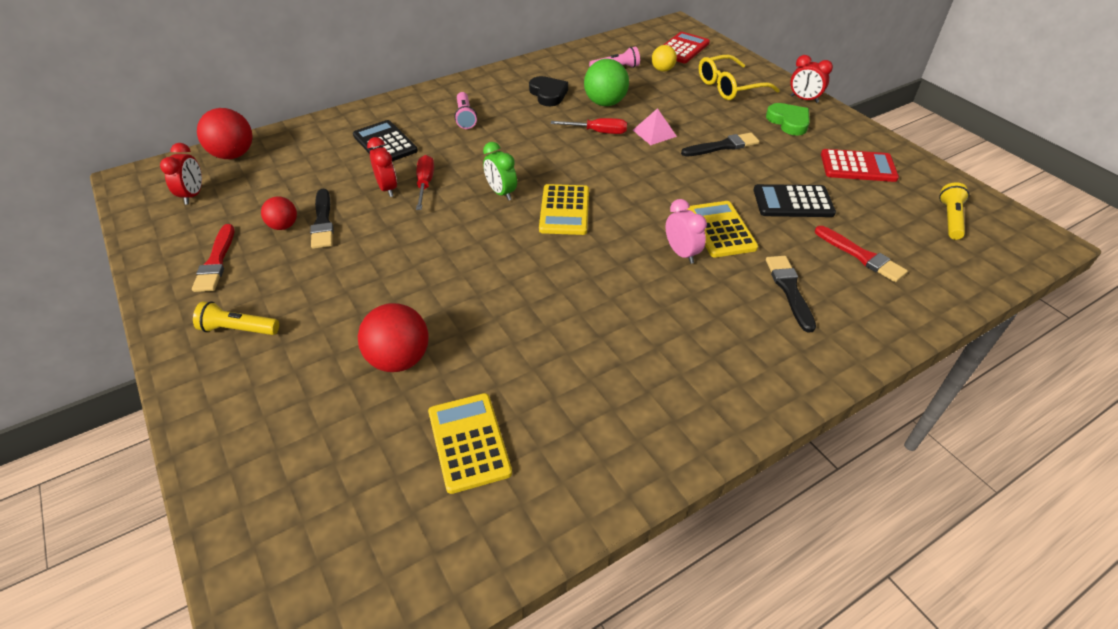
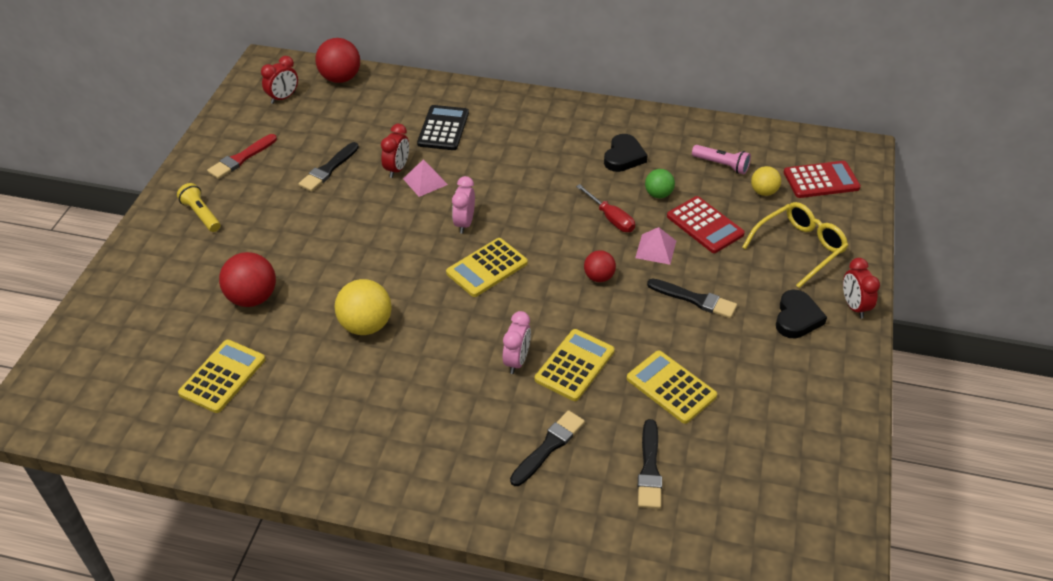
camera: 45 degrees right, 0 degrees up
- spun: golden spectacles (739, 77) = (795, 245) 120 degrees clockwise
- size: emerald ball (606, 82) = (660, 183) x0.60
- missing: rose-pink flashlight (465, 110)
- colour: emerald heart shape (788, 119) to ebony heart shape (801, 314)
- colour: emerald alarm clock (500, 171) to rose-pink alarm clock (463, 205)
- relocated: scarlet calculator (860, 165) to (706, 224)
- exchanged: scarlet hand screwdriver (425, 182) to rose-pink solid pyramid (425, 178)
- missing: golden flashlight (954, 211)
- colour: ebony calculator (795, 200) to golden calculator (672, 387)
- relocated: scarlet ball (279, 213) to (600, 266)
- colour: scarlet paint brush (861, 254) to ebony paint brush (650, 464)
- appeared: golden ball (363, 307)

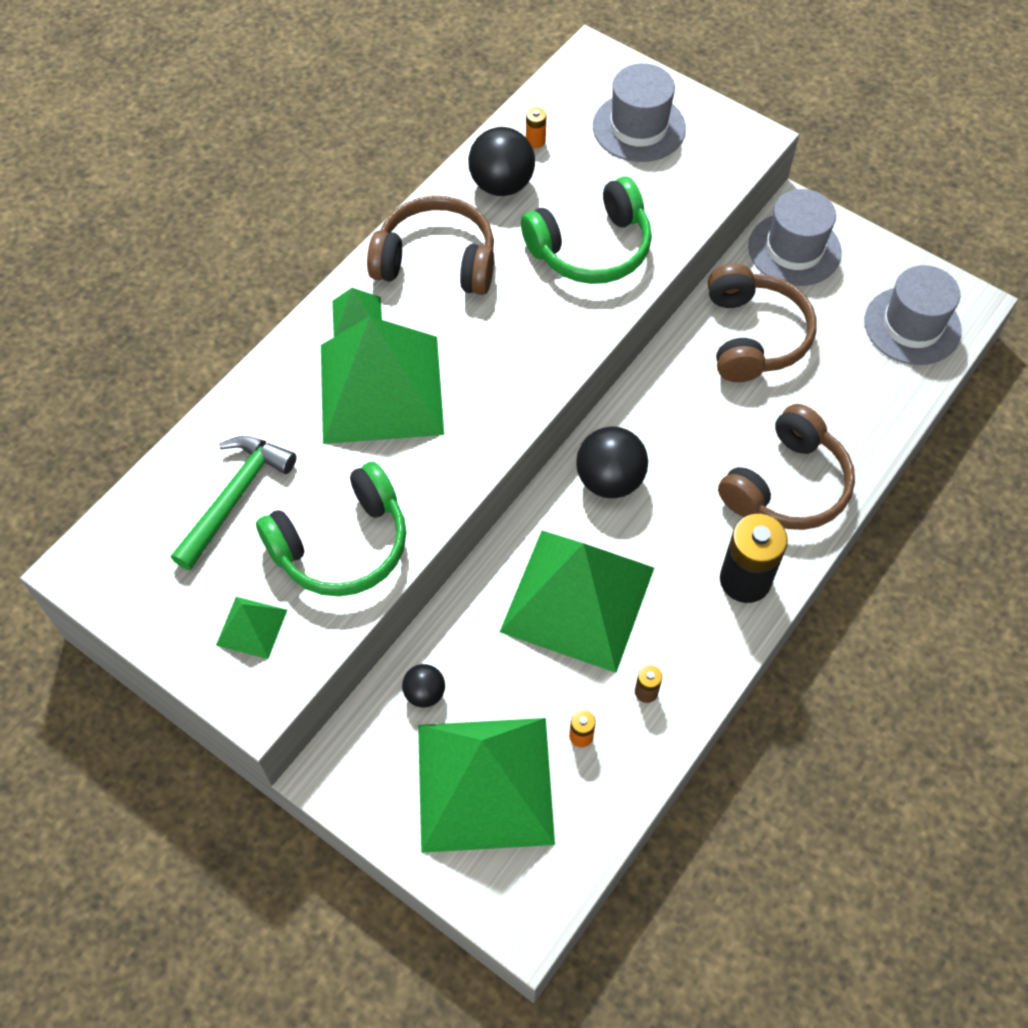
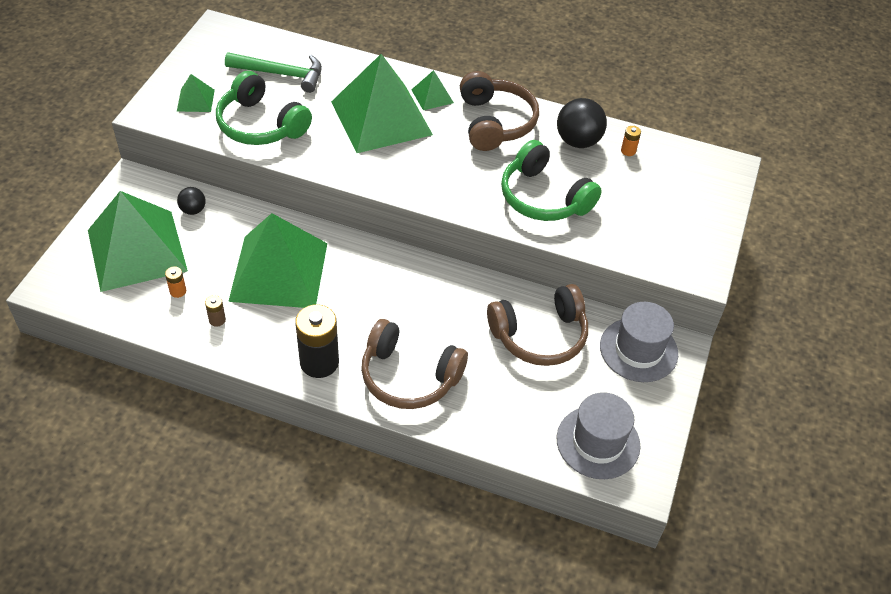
camera: 70 degrees right, 10 degrees down
- missing: ash-grey hat (639, 112)
- missing: ebony ball (612, 462)

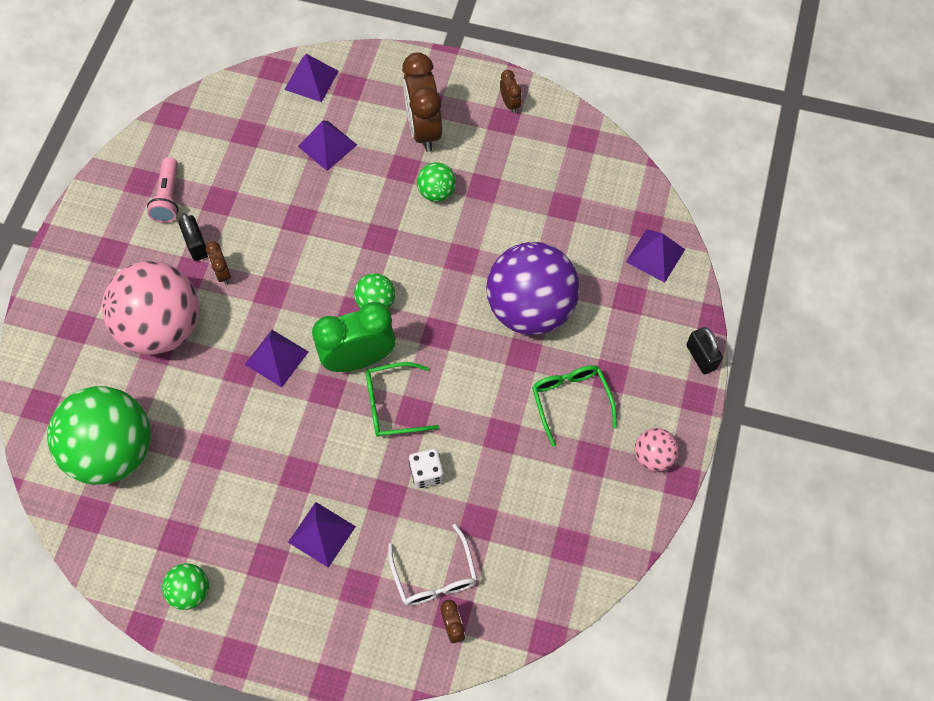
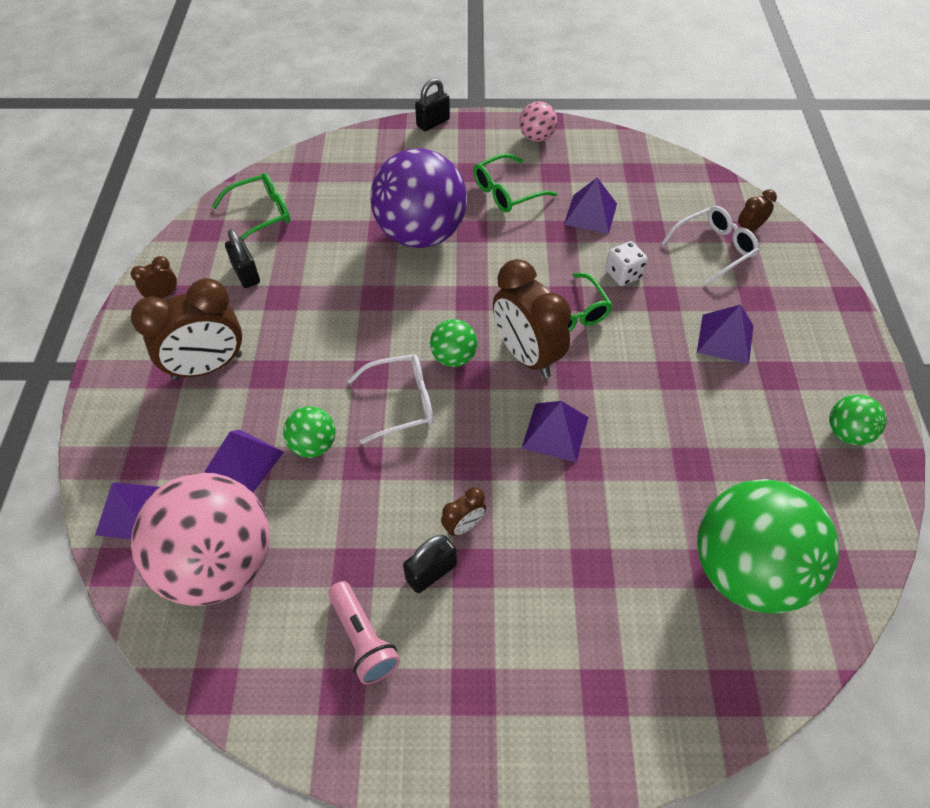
camera: 105 degrees left, 10 degrees down
- spun: rose-pink flashlight (163, 190) = (364, 632) 75 degrees clockwise
- relocated: emerald ball (436, 182) to (309, 432)
- relocated: violet solid pyramid (655, 256) to (590, 206)
- relocated: rose-pink ball (150, 308) to (200, 539)
- colour: emerald alarm clock (354, 337) to dark brown alarm clock (532, 318)
- appeared: emerald spectacles (251, 206)
- appeared: ebony lock (242, 258)
- appeared: white spectacles (390, 399)

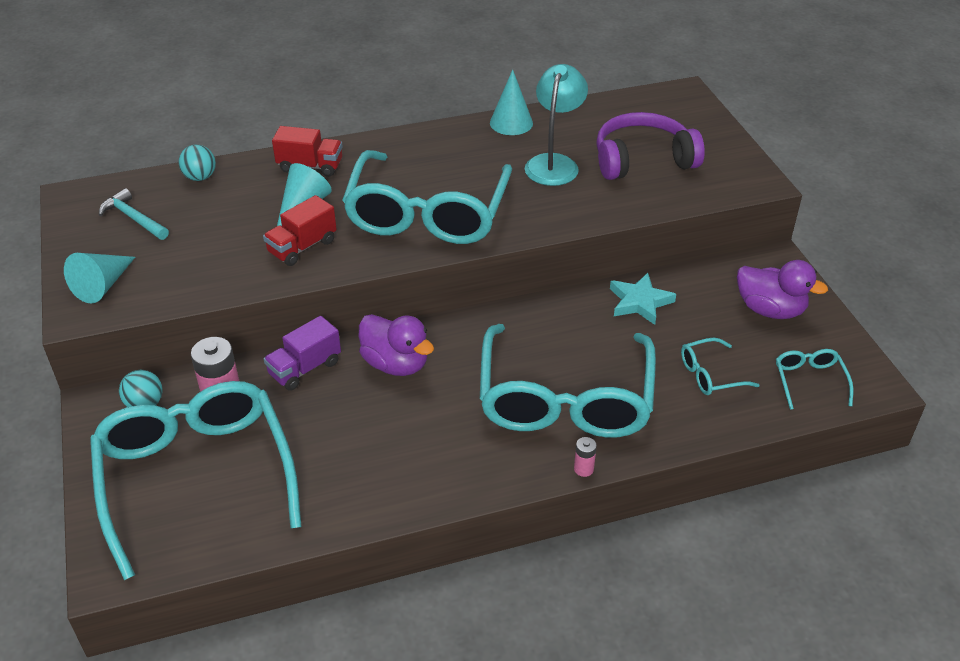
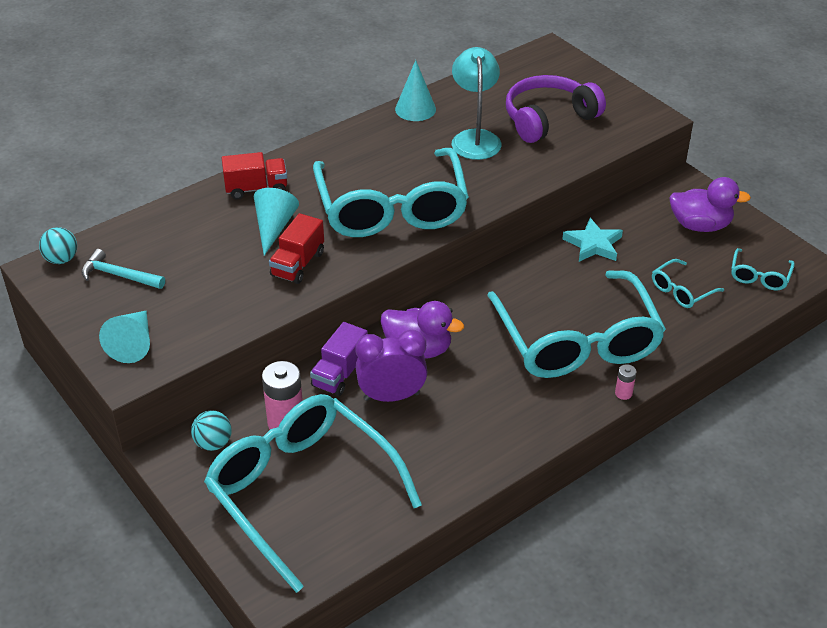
camera: 20 degrees left, 0 degrees up
- relocated: aqua ball (197, 163) to (58, 245)
- spun: aqua spectacles (814, 379) = (763, 269) 135 degrees counterclockwise
- appeared: violet alarm clock (391, 366)

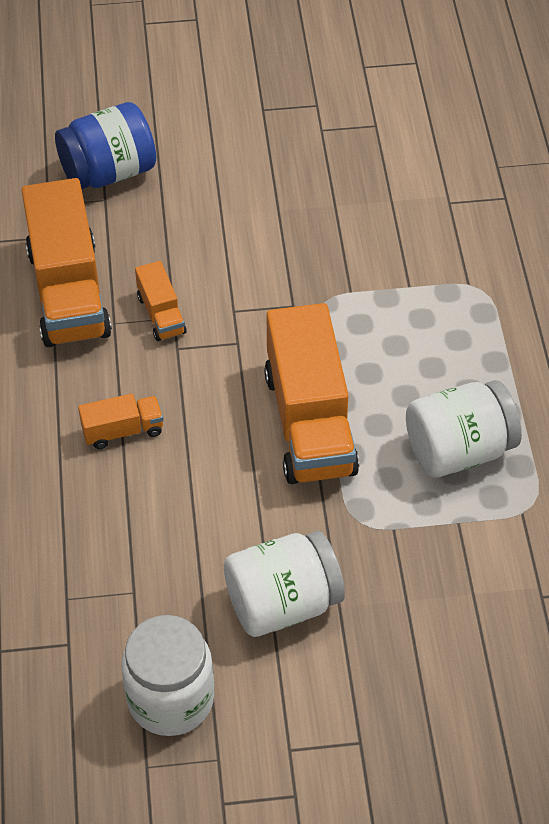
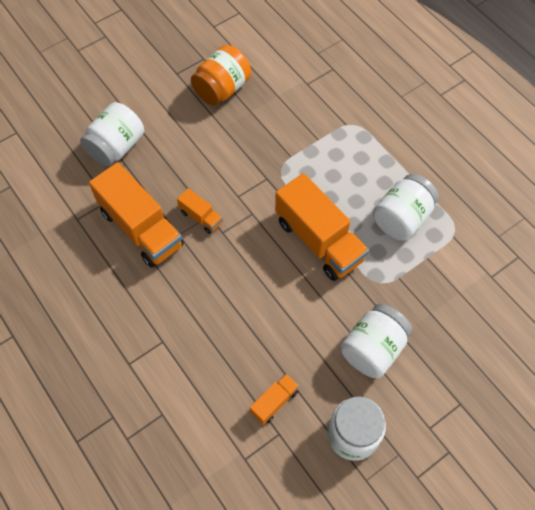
camera: 30 degrees left, 10 degrees up
- colour: blue preserve jar (105, 145) to white preserve jar (112, 134)
- relocated: bright orange truck (120, 421) to (274, 399)
- appeared: bright orange preserve jar (221, 75)

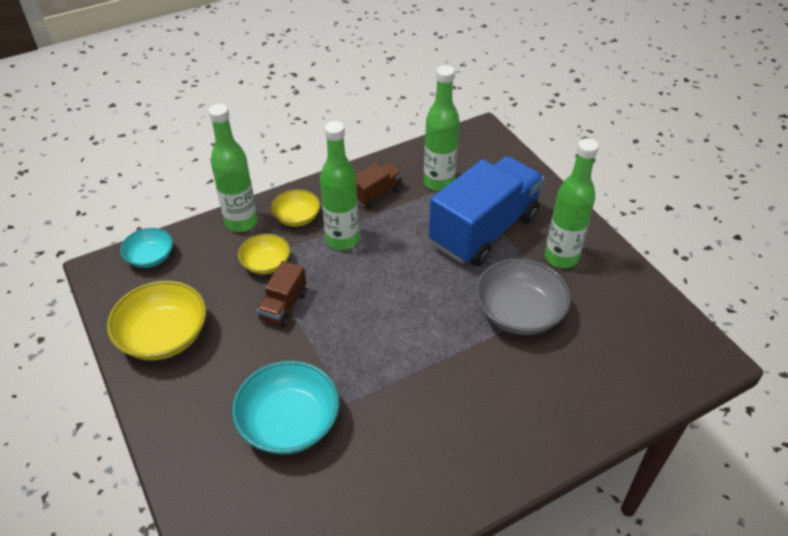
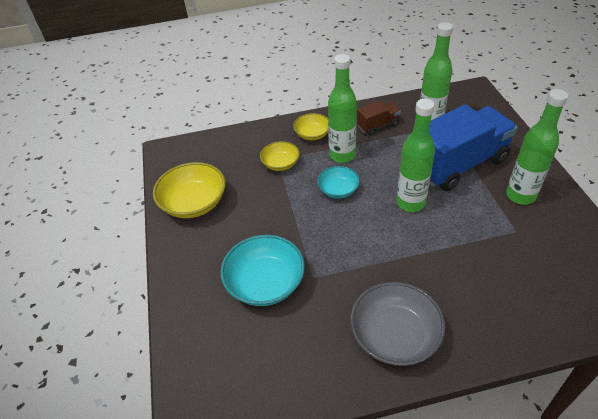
camera: 20 degrees right, 0 degrees up
- relocated: emerald drink bottle (233, 168) to (415, 155)
- relocated: aqua bowl (146, 248) to (338, 182)
- relocated: ash-grey bowl (523, 297) to (398, 324)
- missing: dark brown truck (281, 294)

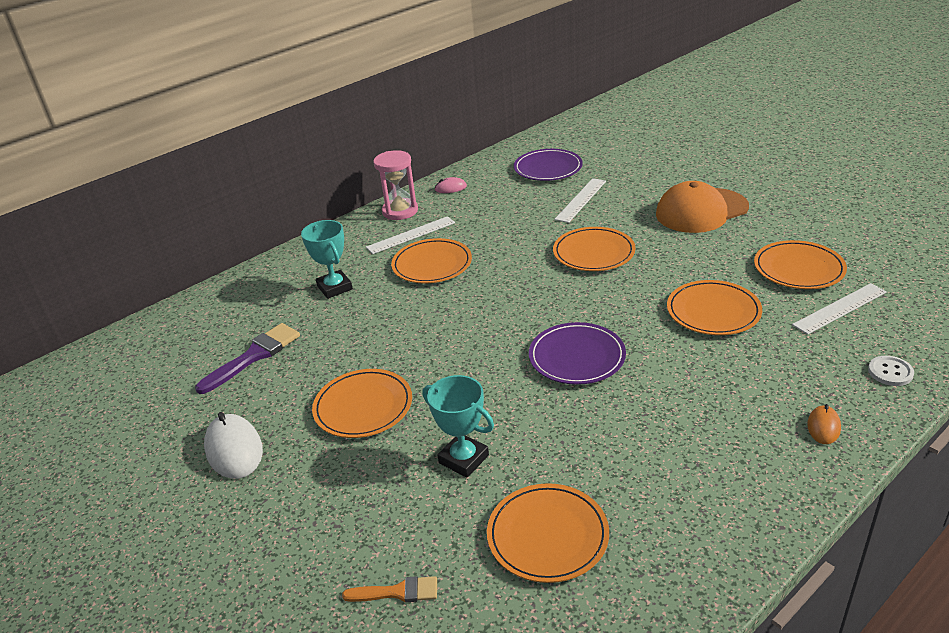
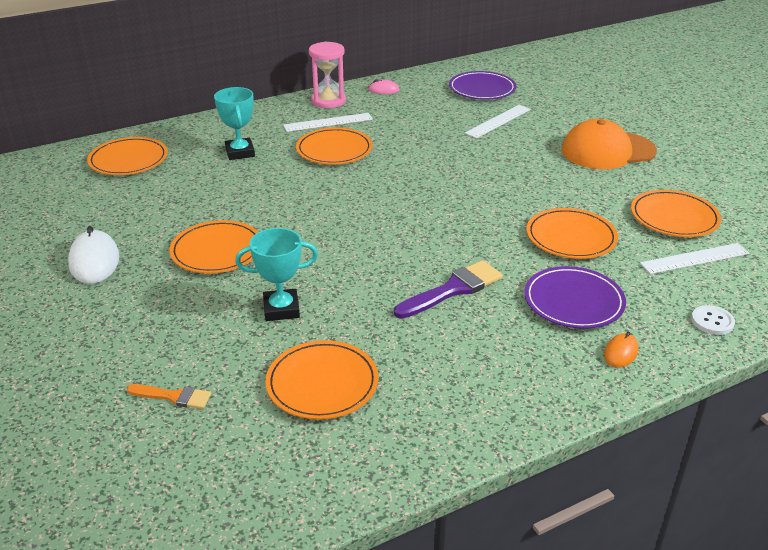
camera: 10 degrees right, 0 degrees up
- relocated: bright orange dinner plate (594, 249) to (127, 156)
- relocated: violet dinner plate (577, 353) to (575, 297)
- relocated: violet paint brush (247, 358) to (448, 289)
- spun: aqua prize cup (458, 426) = (276, 274) 60 degrees counterclockwise

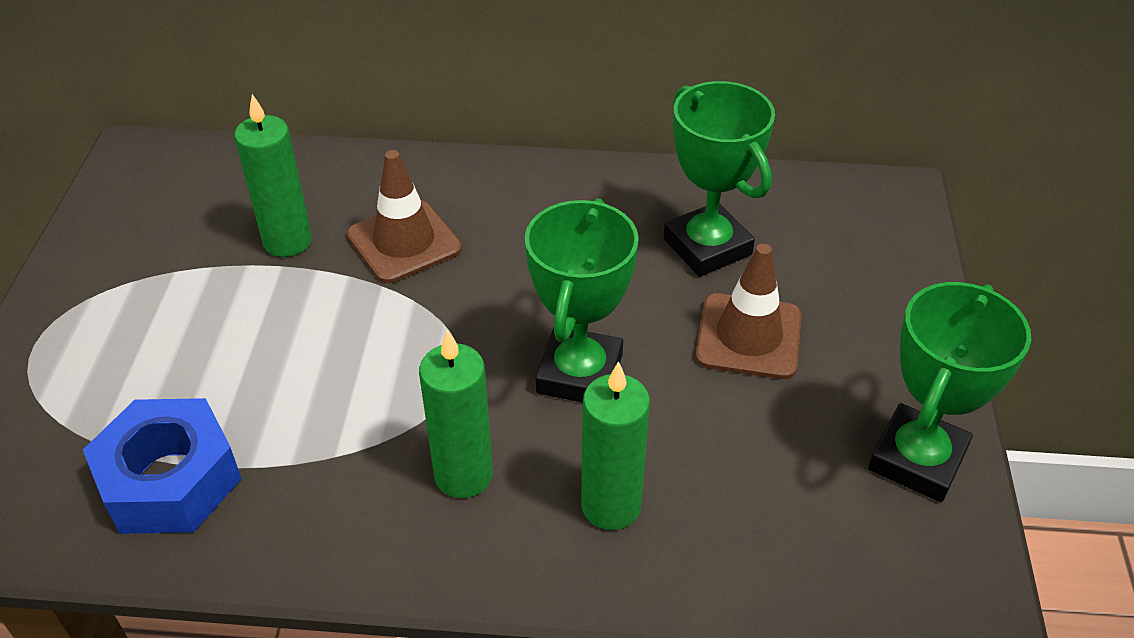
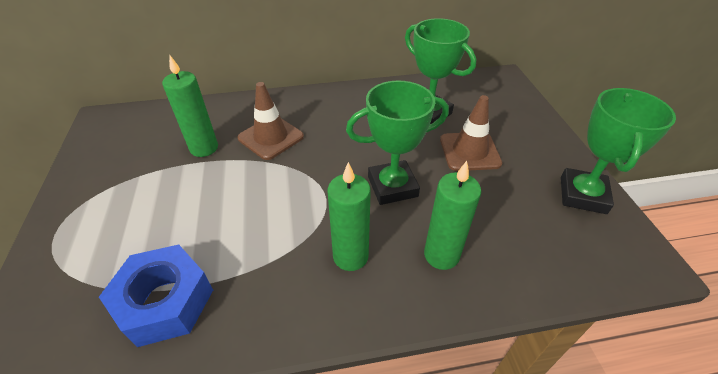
camera: 15 degrees left, 0 degrees up
- spun: emerald prize cup (582, 300) = (397, 143) 75 degrees clockwise

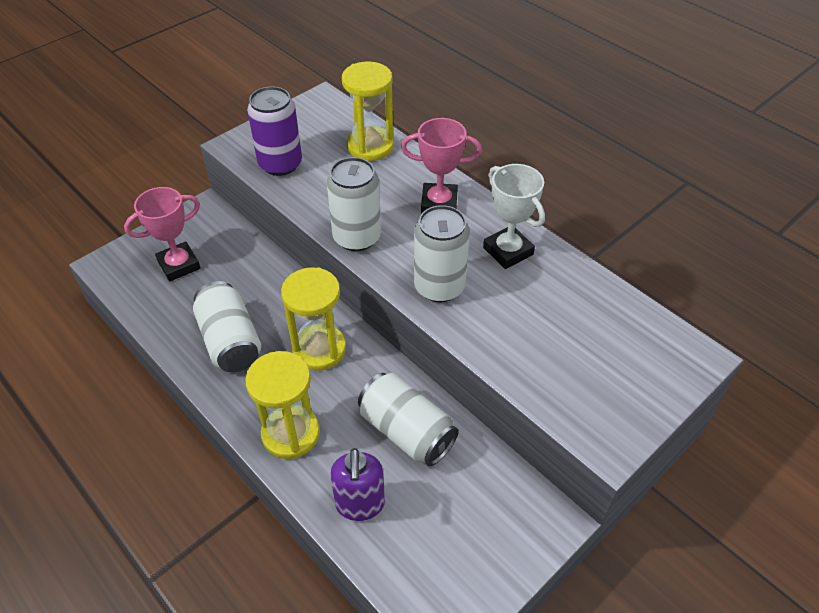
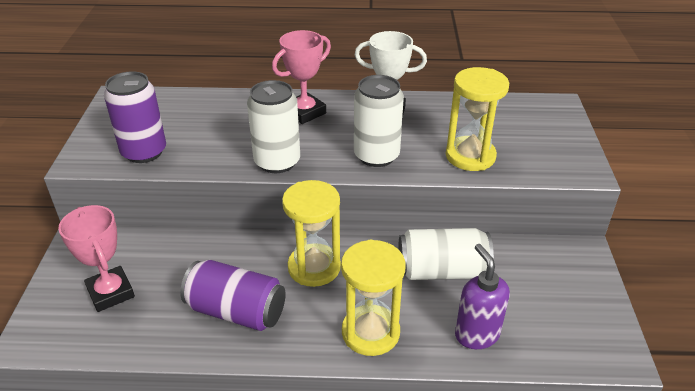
camera: 45 degrees left, 10 degrees down
- relocated: golden sand timer (368, 111) to (477, 119)
- spun: rose-pink prize cup (162, 234) = (96, 258) 45 degrees counterclockwise
- colour: white tin (227, 326) to violet tin (233, 295)
- spun: violet soap pump (357, 484) = (482, 296) 150 degrees counterclockwise

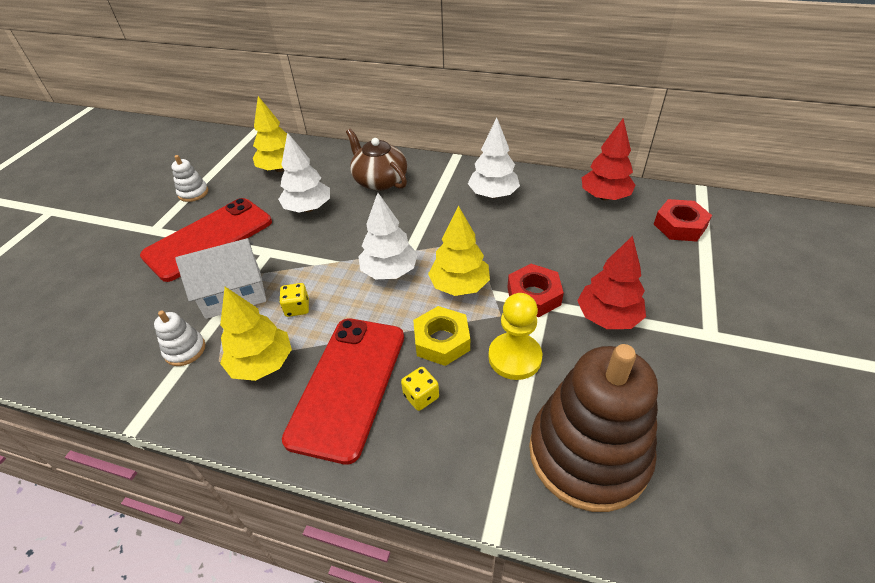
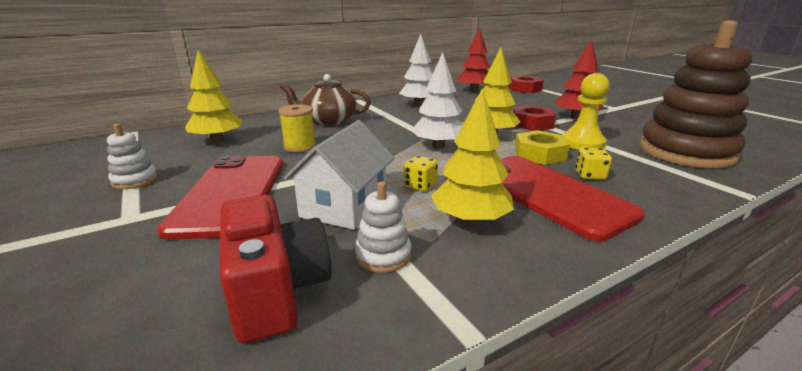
camera: 50 degrees left, 20 degrees down
- exchanged: white fir tree (304, 172) to golden reel of thread (297, 128)
- appeared: scarlet compact camera (275, 269)

